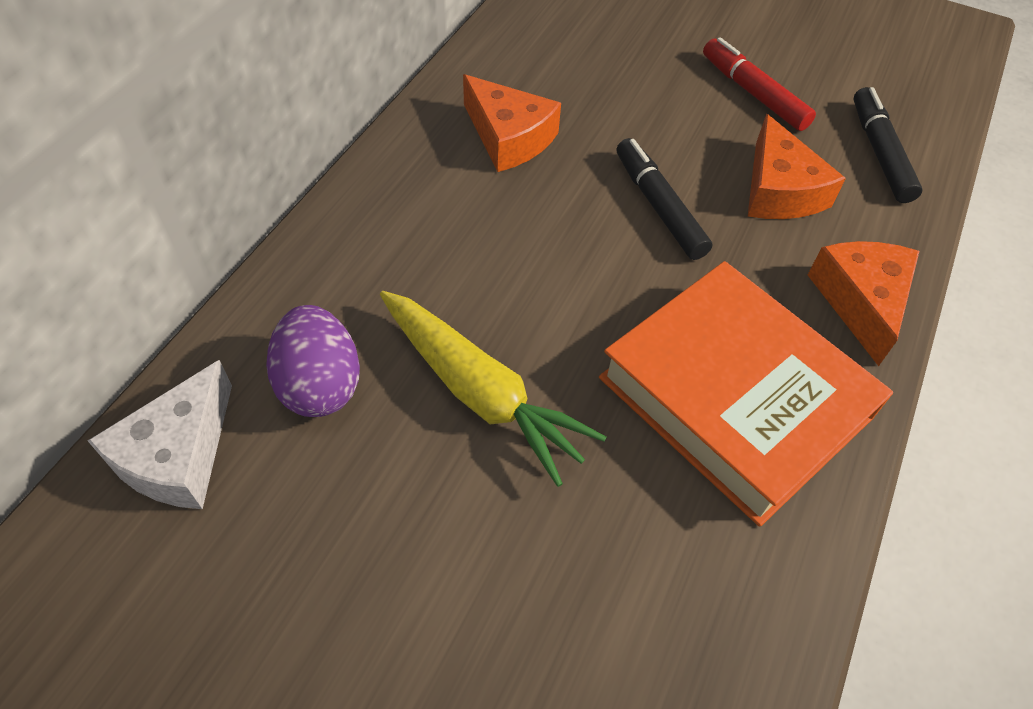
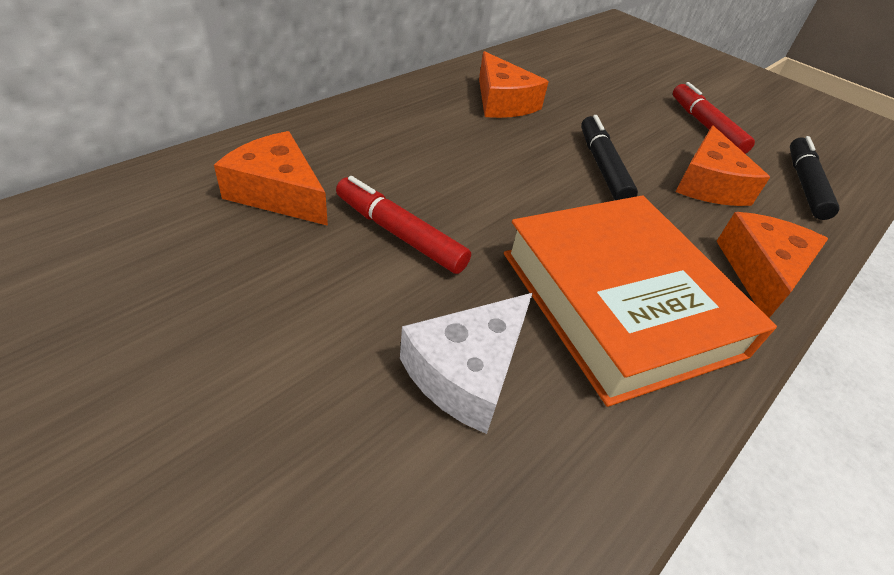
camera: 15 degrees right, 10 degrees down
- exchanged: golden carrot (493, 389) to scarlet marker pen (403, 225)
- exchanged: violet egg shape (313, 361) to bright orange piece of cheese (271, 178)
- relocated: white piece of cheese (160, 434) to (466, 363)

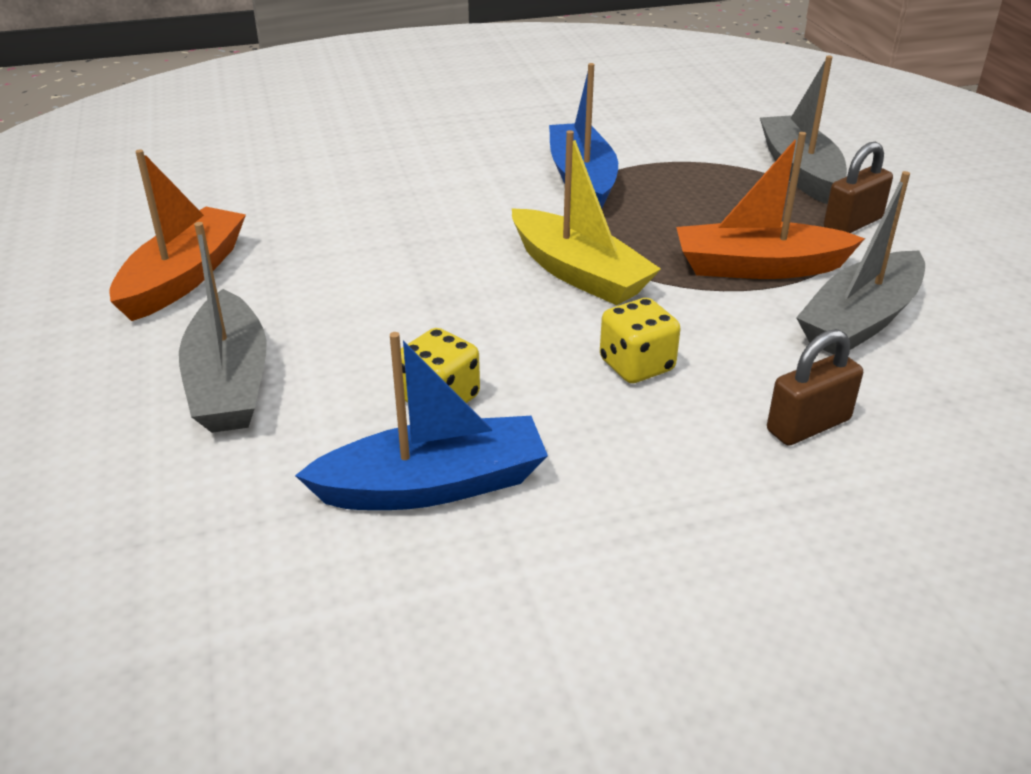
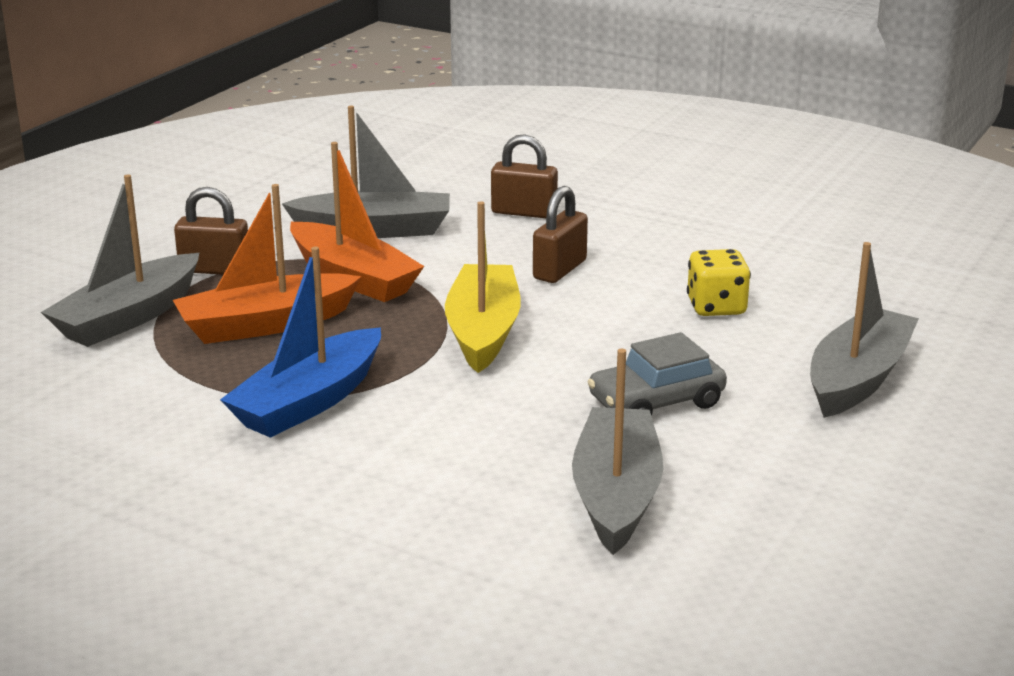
camera: 135 degrees left, 10 degrees down
- relocated: bright orange sailboat (177, 235) to (267, 264)
- exchanged: golden game die (640, 340) to dark brown lock (560, 234)
- missing: blue sailboat (421, 421)
- appeared: ash-grey car (657, 374)
- appeared: ash-grey sailboat (617, 452)

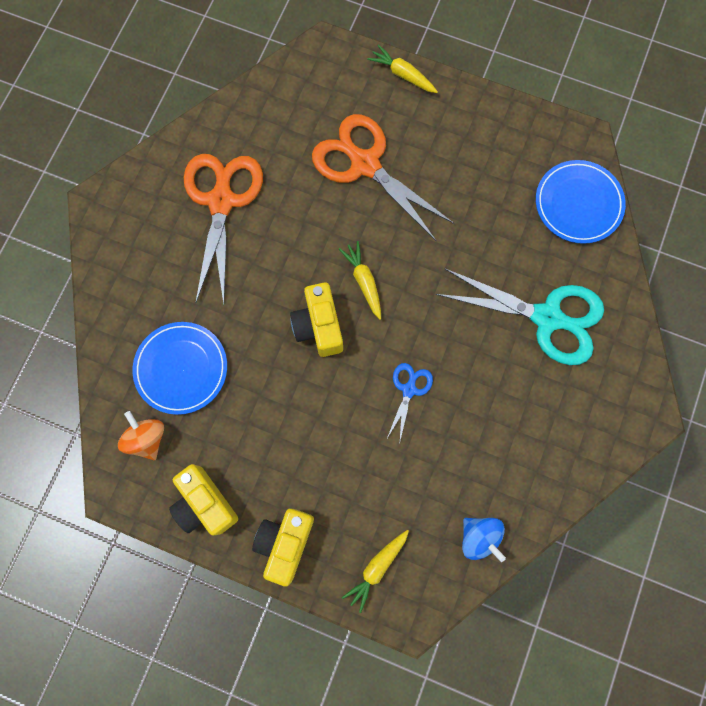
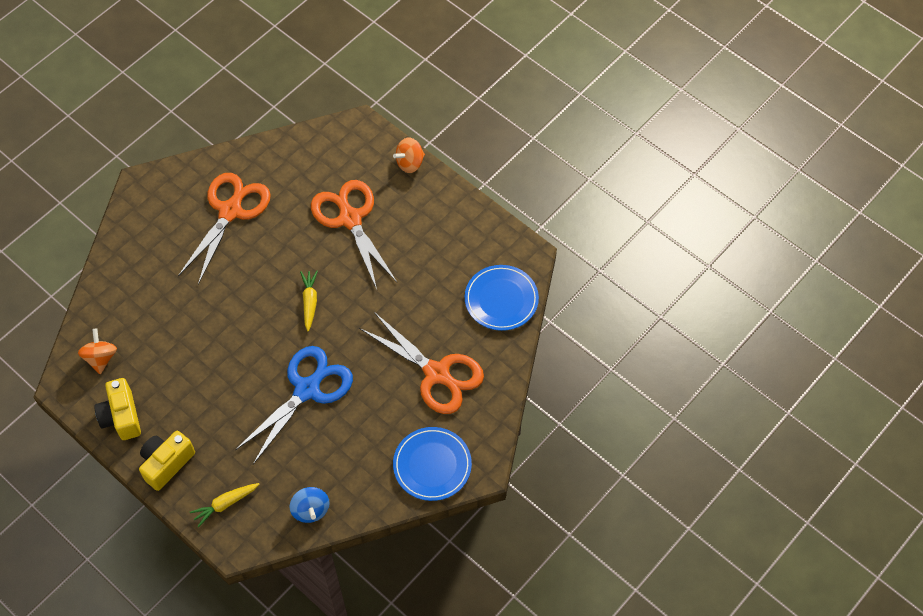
camera: 20 degrees right, 15 degrees down
- exchanged: golden carrot (402, 68) to bright orange spinning top (409, 155)
- colour: aqua pair of scissors (520, 317) to bright orange pair of scissors (421, 363)
- missing: golden compact camera (316, 319)
- relocated: blue dinner plate (180, 368) to (432, 464)
- size: blue pair of scissors (410, 401) = (294, 405) x2.10

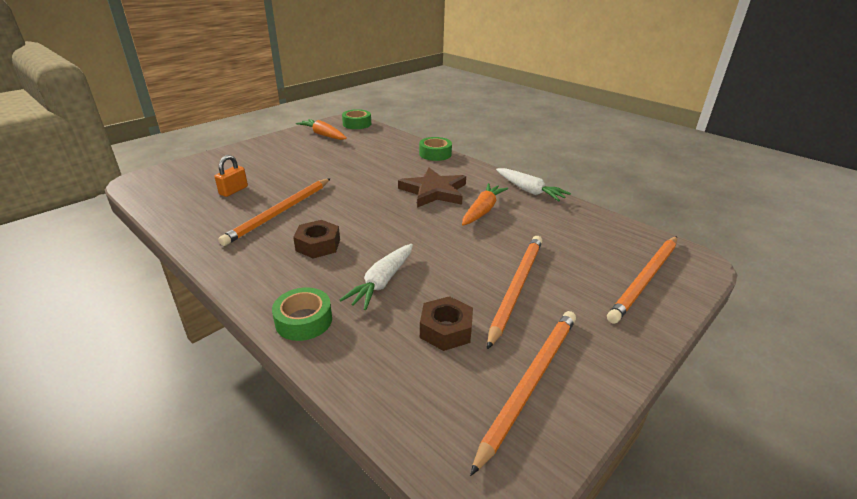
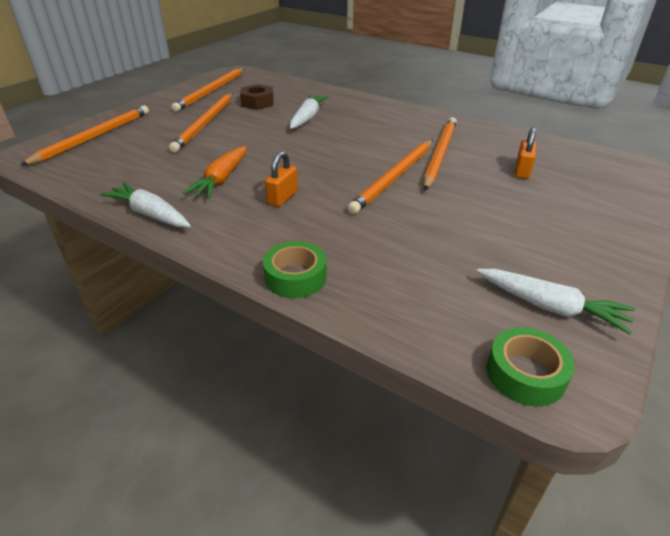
camera: 170 degrees right, 5 degrees up
- colour: bright orange carrot (321, 129) to white carrot (556, 301)
- exchanged: dark brown star shape (432, 188) to bright orange lock (281, 179)
- missing: dark brown hex nut (316, 239)
- missing: emerald roll of tape (302, 314)
- appeared: bright orange lead pencil (390, 177)

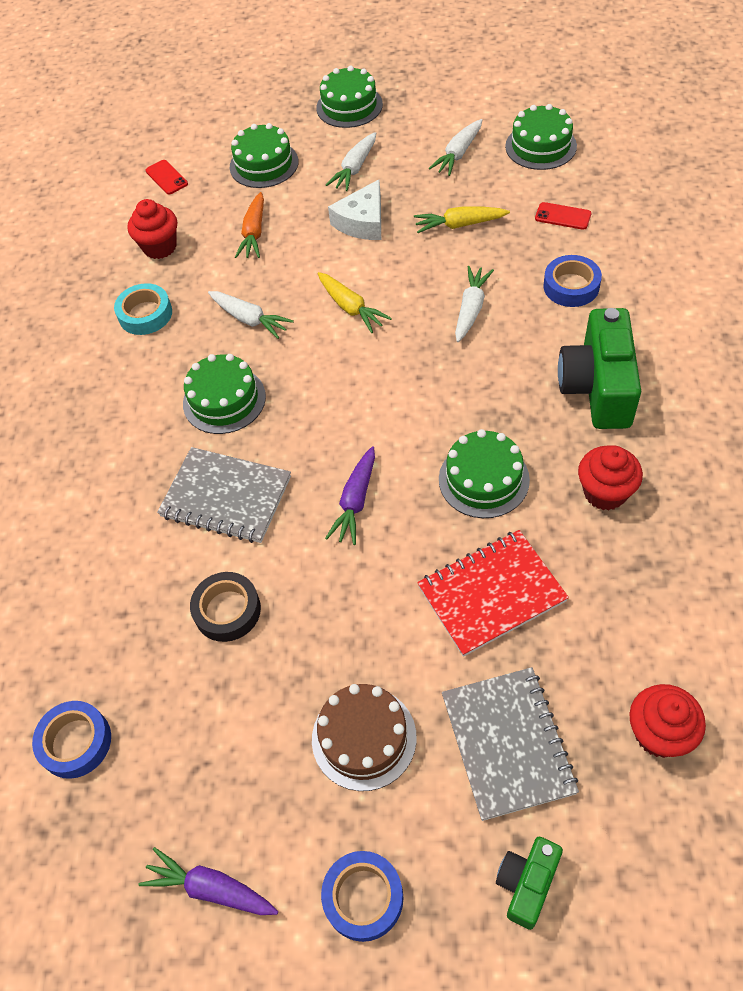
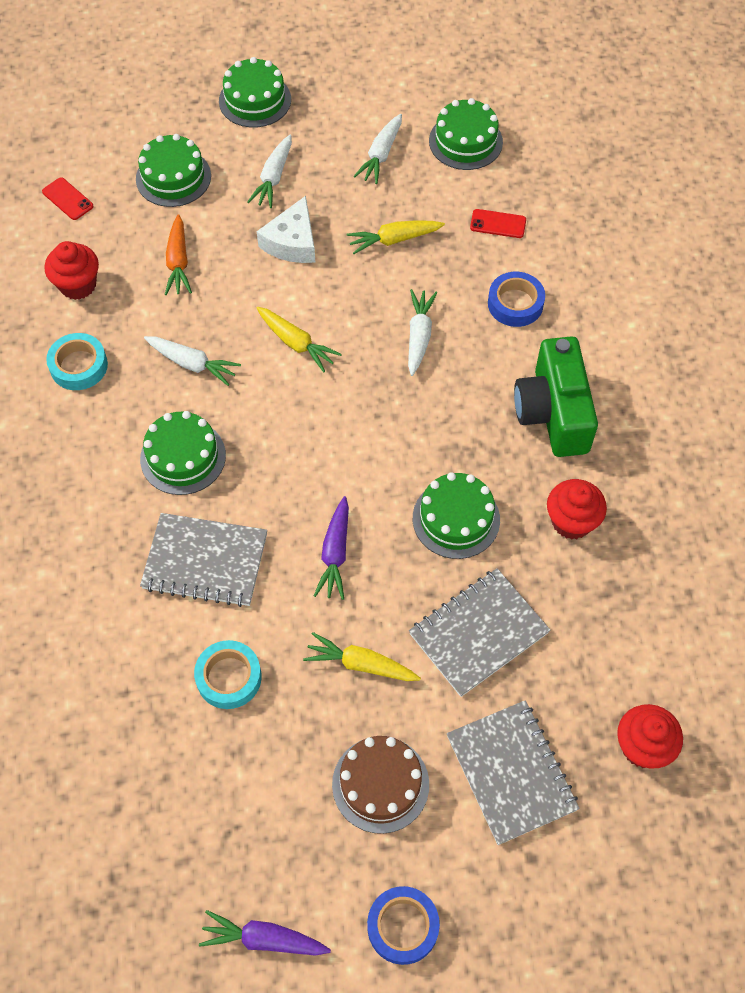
camera: 15 degrees left, 5 degrees up
- colour: scarlet notebook (493, 593) to ash-grey notebook (479, 632)
- colour: ebony roll of tape (225, 607) to aqua roll of tape (228, 674)
- missing: blue roll of tape (71, 740)
- missing: emerald compact camera (529, 883)
- appeared: golden carrot (362, 656)

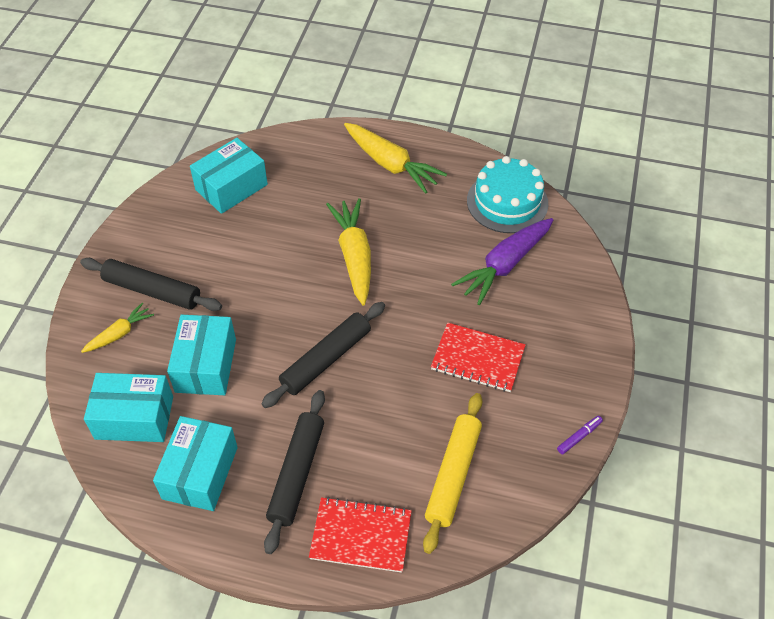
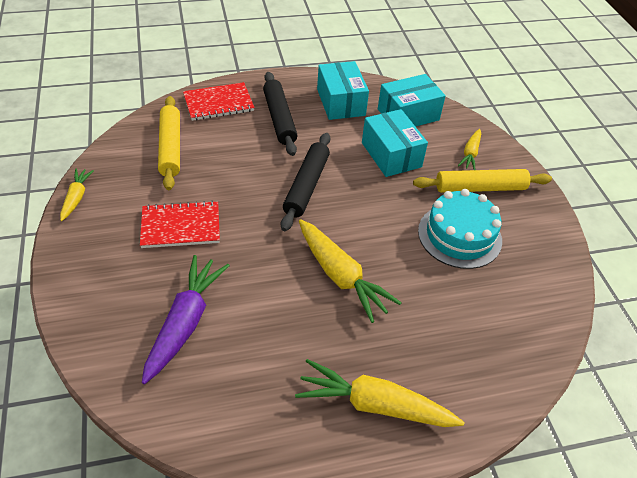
camera: 150 degrees right, 5 degrees down
- missing: aqua package (229, 176)
- relocated: aqua layer cake (507, 194) to (460, 229)
- colour: ebony dough roller (151, 284) to golden dough roller (482, 181)
- exchanged: violet marker pen (580, 435) to golden carrot (77, 195)

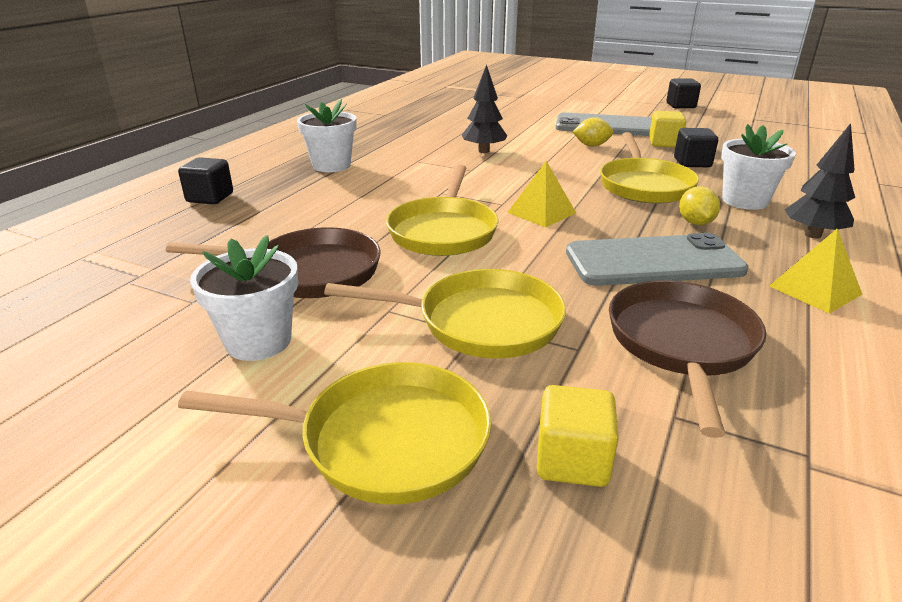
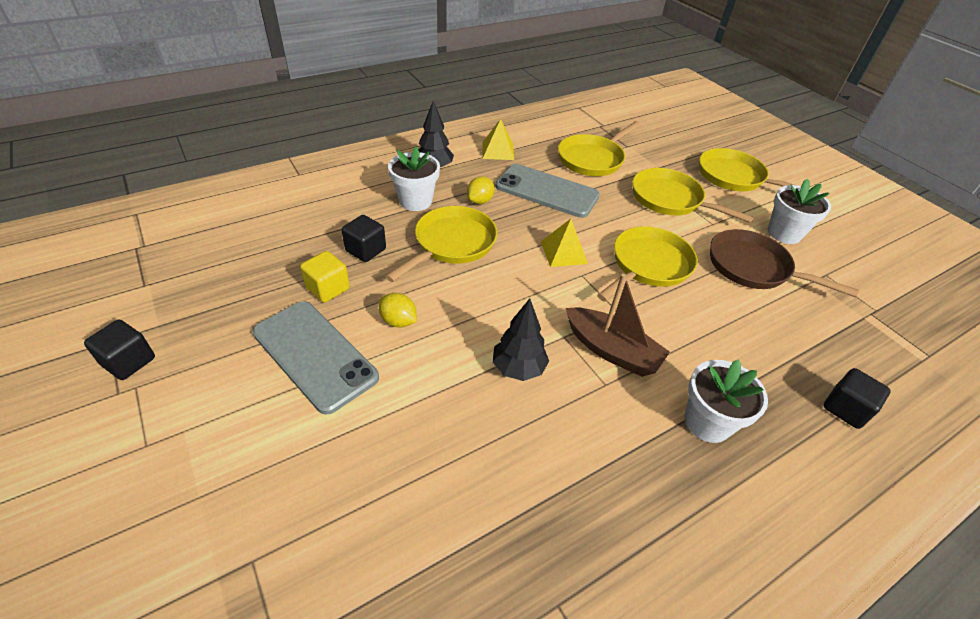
camera: 150 degrees left, 15 degrees up
- colour: dark brown pan (687, 359) to golden pan (599, 148)
- missing: golden solid cube (578, 436)
- appeared: dark brown sailboat (618, 325)

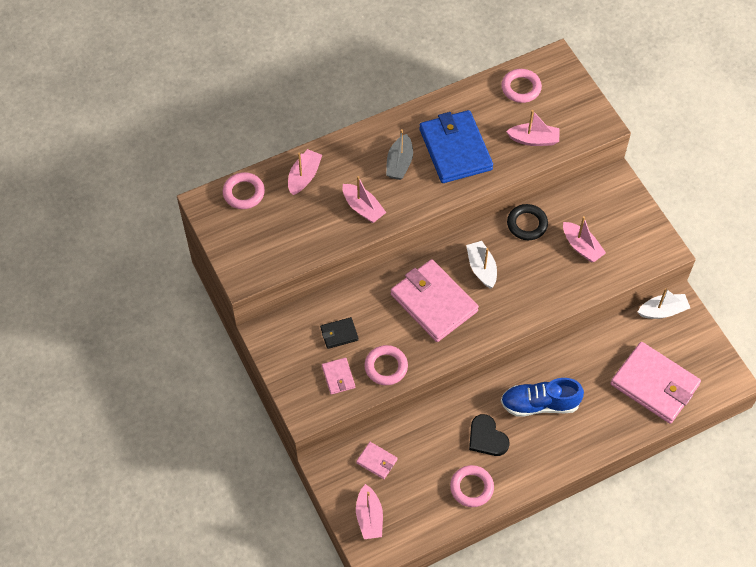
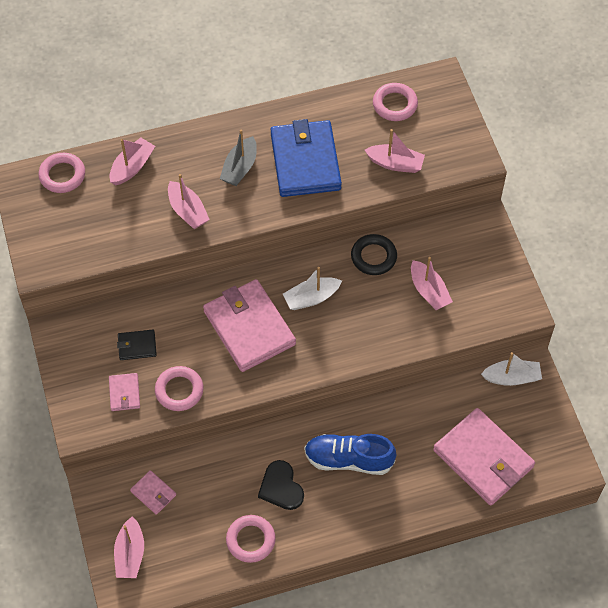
camera: 10 degrees right, 0 degrees up
- spun: white sailboat (481, 265) = (312, 288) 105 degrees counterclockwise

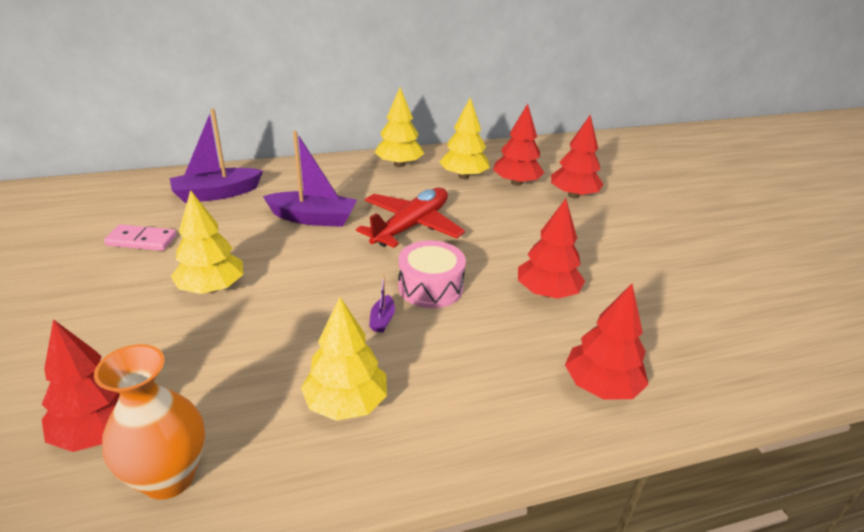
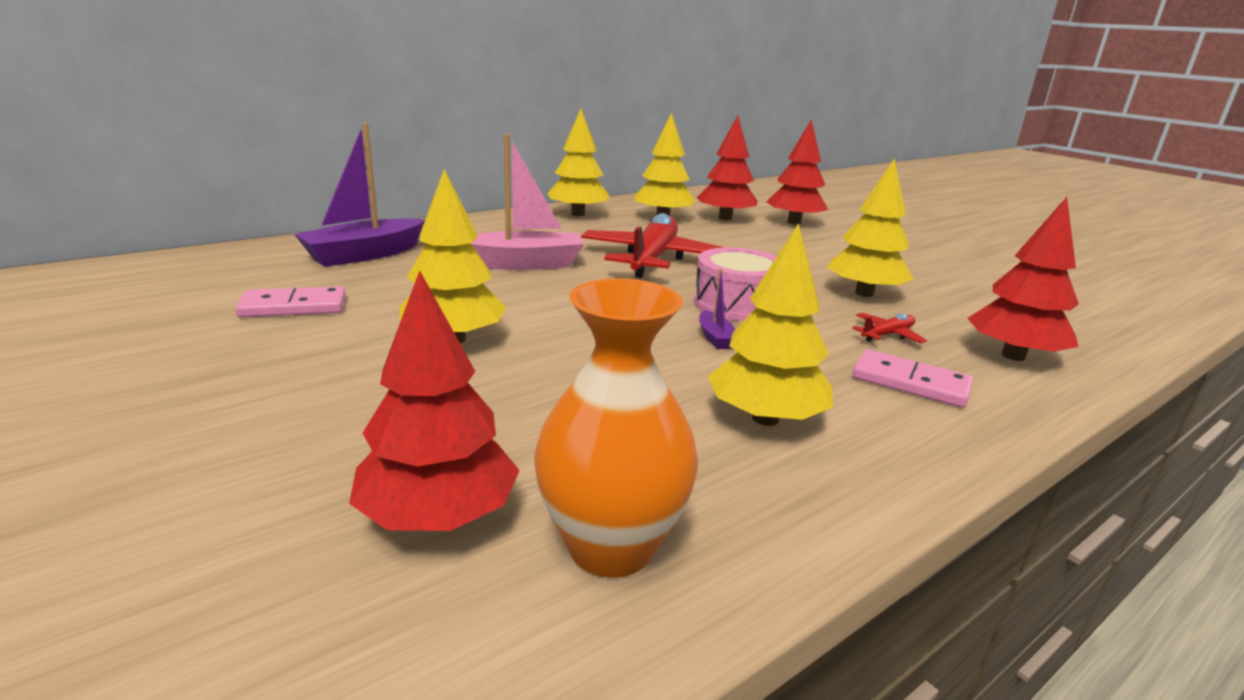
camera: 20 degrees left, 10 degrees down
- colour: violet sailboat (310, 179) to rose-pink sailboat (527, 202)
- colour: scarlet fir tree (551, 249) to golden fir tree (870, 228)
- appeared: scarlet plane (889, 328)
- appeared: rose-pink domino (913, 378)

